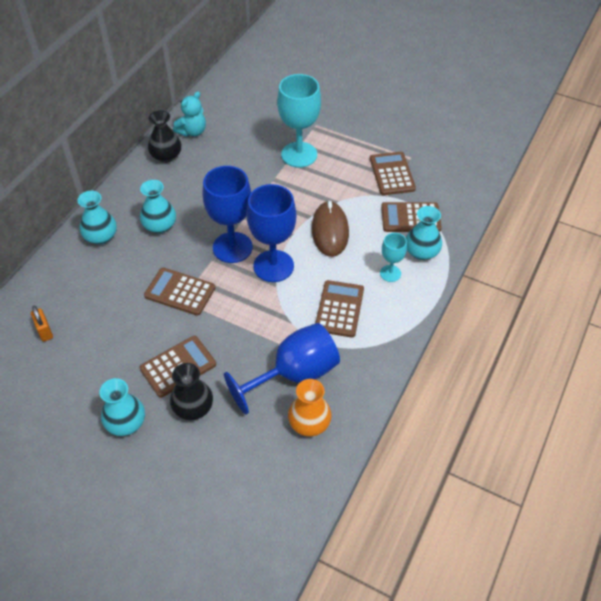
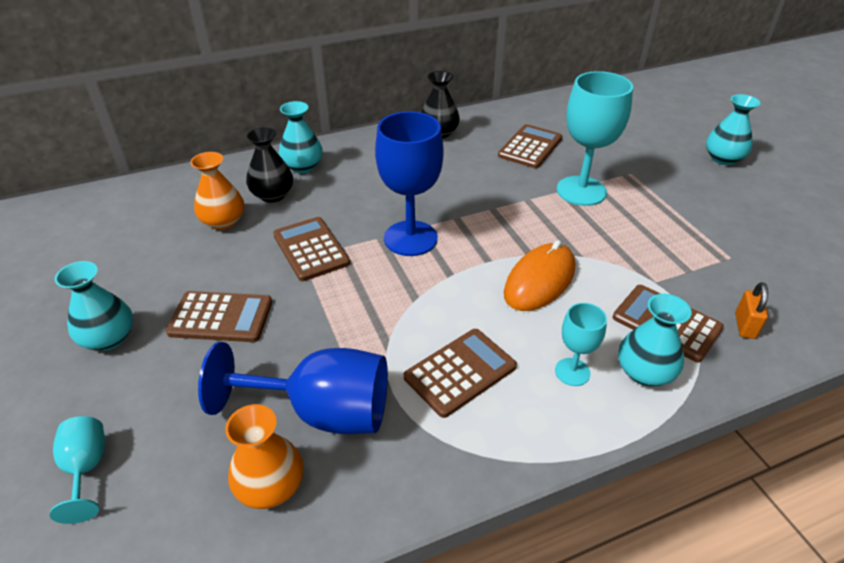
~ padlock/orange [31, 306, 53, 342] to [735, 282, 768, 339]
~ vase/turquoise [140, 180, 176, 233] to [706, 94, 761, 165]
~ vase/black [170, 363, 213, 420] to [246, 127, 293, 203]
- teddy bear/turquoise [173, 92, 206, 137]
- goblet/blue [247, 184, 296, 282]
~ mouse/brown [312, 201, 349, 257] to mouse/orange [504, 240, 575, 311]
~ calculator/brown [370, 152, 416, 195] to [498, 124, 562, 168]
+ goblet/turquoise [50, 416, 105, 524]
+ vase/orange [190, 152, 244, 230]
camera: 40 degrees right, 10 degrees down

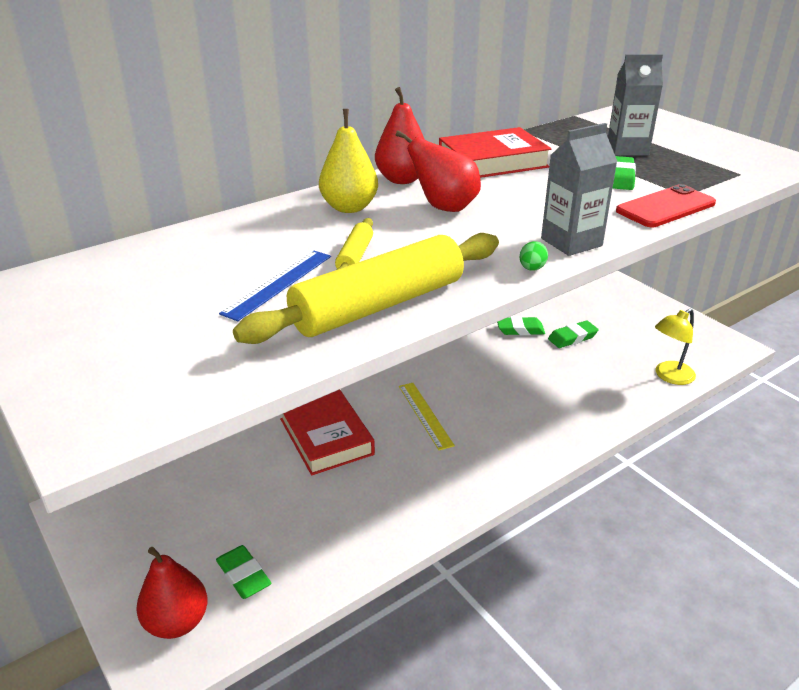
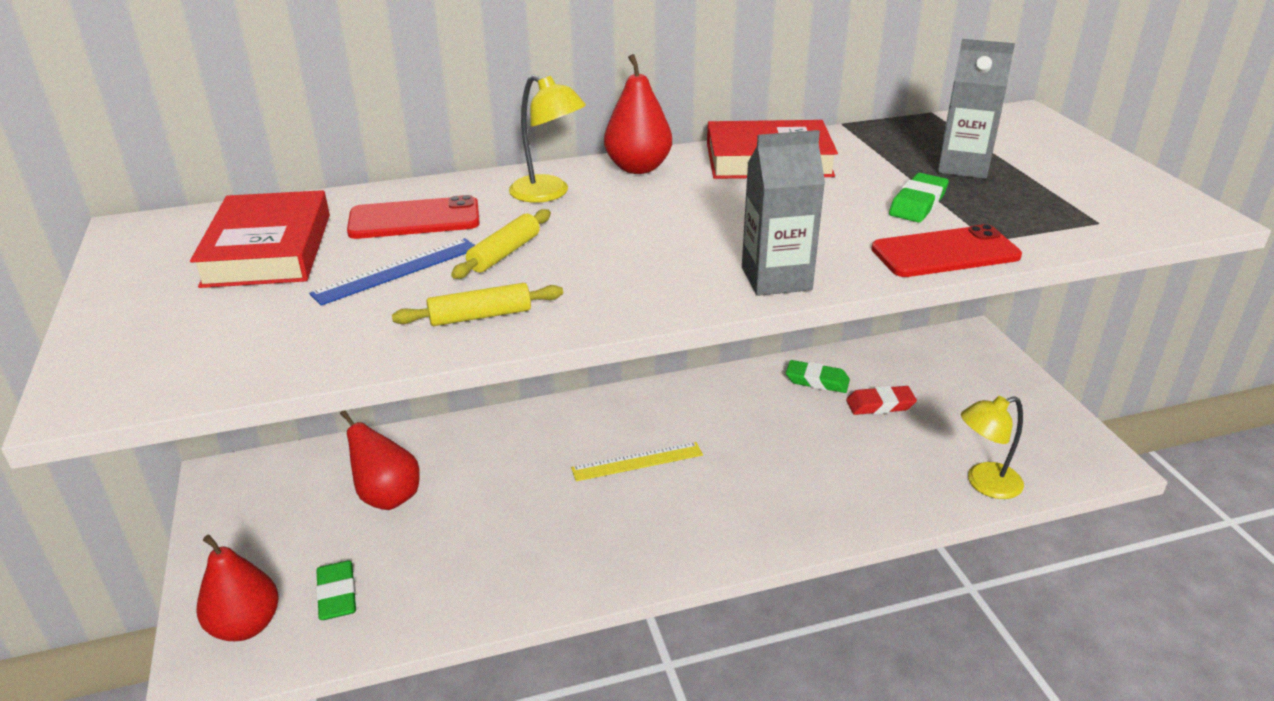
~ rolling pin/yellow [233, 233, 499, 344] = [392, 283, 563, 326] x0.46
~ book/red [280, 389, 375, 475] to [190, 190, 330, 288]
~ pear/yellow [319, 109, 378, 213] to lamp/yellow [509, 75, 586, 203]
~ pear/red [396, 130, 481, 212] to [340, 410, 420, 510]
~ ruler/yellow [399, 383, 455, 450] = [571, 442, 703, 481] 75 degrees clockwise
- egg/green [520, 241, 548, 271]
~ eraser/green [548, 320, 599, 348] to eraser/red [846, 386, 917, 415]
+ phone/red [347, 195, 480, 239]
camera: 20 degrees right, 0 degrees up

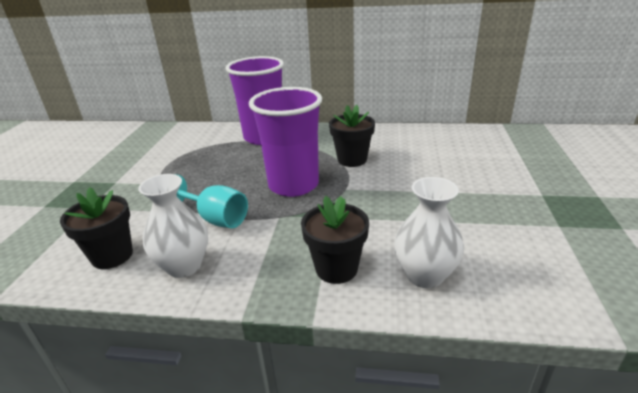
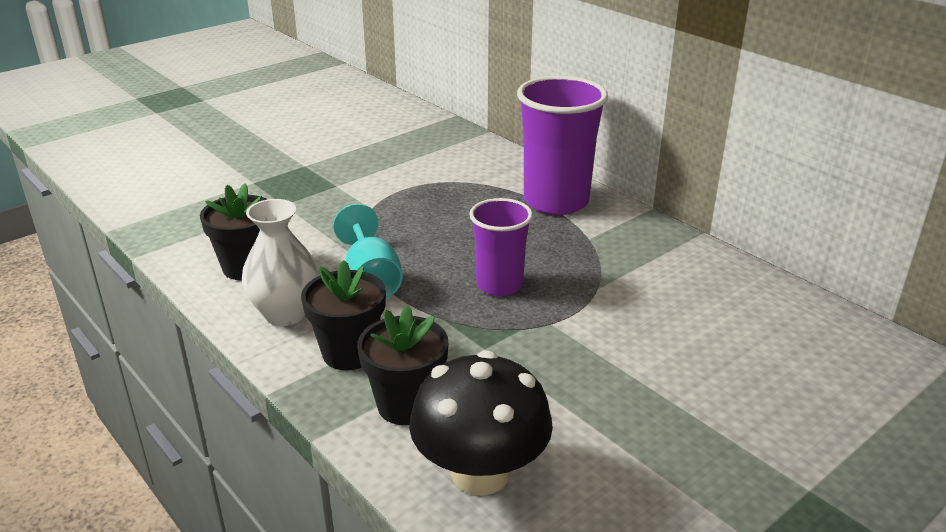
~ cup/purple [249, 87, 322, 197] = [469, 198, 533, 296] x0.61
~ flower pot/black [329, 105, 375, 167] to [301, 260, 386, 370]
~ vase/white [394, 177, 464, 288] to mushroom/black [409, 351, 553, 496]
camera: 40 degrees right, 0 degrees up

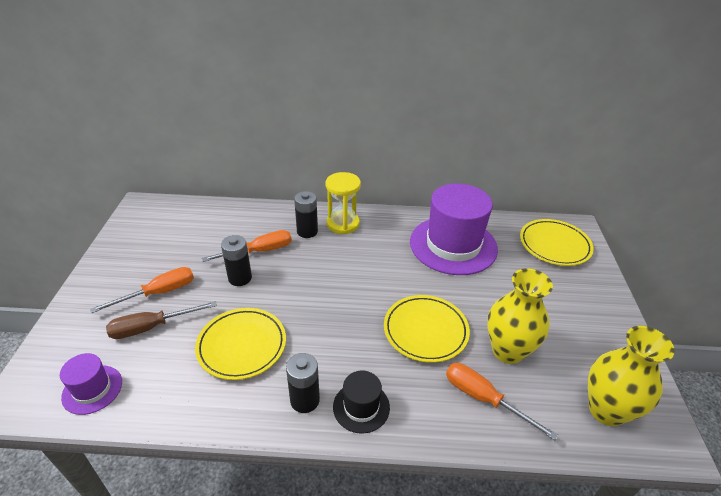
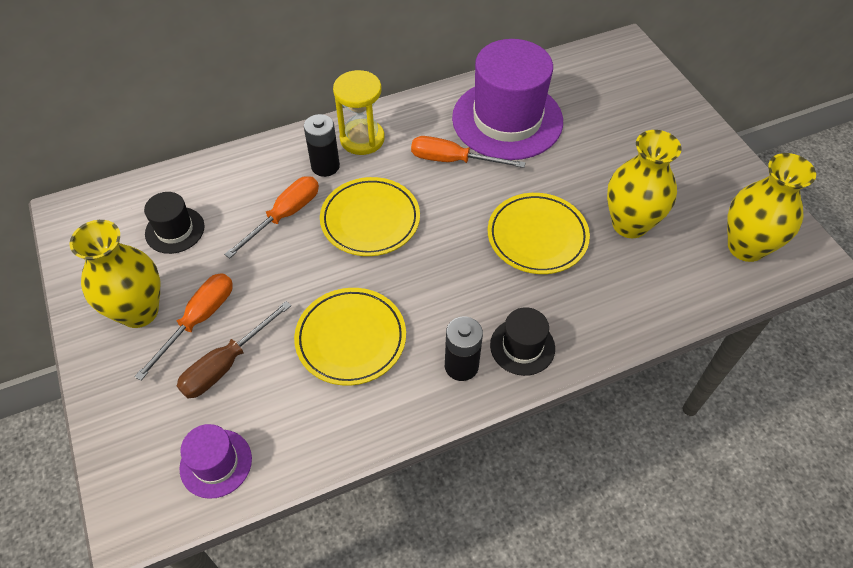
- battery/black [221, 235, 252, 286]
~ screwdriver/orange [446, 363, 558, 440] to [411, 136, 526, 168]
~ plate/yellow [520, 219, 594, 266] to [320, 177, 420, 256]
+ vase/yellow [69, 220, 160, 328]
+ hat/black [144, 192, 204, 254]
camera: 25 degrees left, 15 degrees up

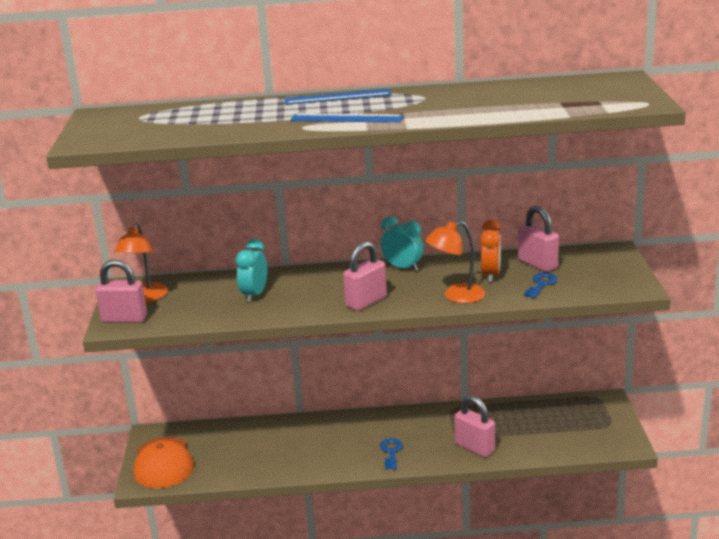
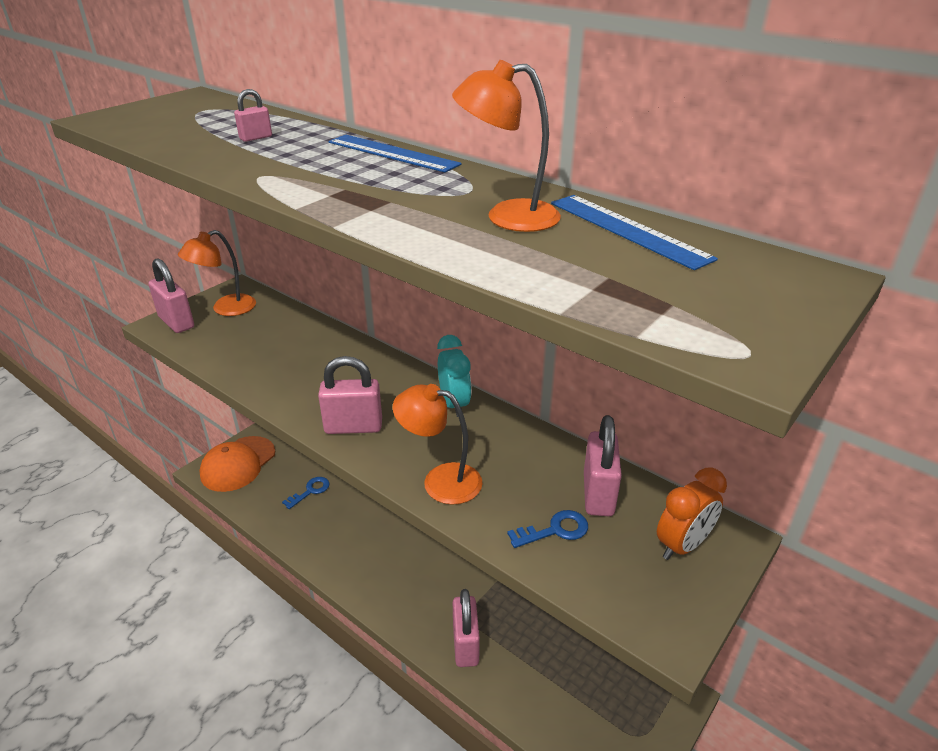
- clock/turquoise [236, 239, 267, 303]
~ ruler/blue [290, 113, 404, 122] to [551, 195, 718, 270]
~ key/blue [380, 438, 403, 469] to [282, 477, 330, 509]
~ clock/orange [480, 219, 501, 282] to [657, 468, 727, 560]
+ padlock/pink [234, 89, 272, 142]
+ lamp/orange [452, 60, 561, 232]
camera: 40 degrees right, 10 degrees up

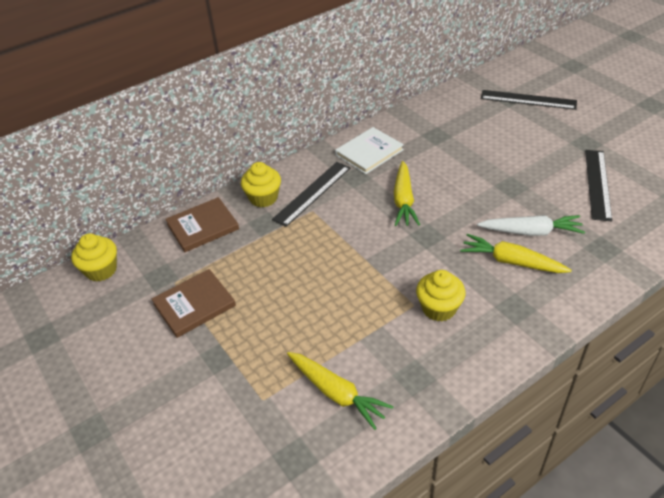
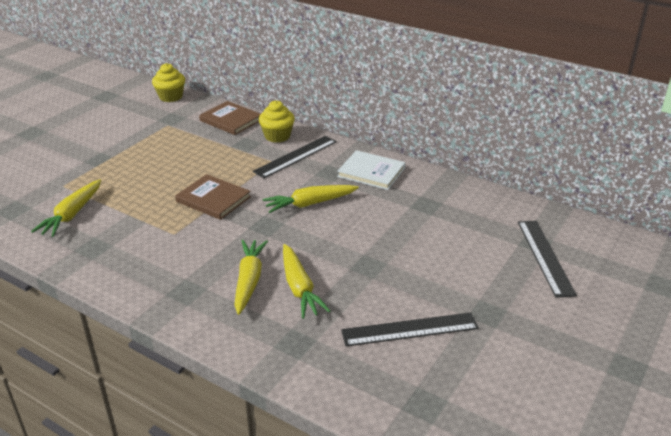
~ book/brown [152, 269, 236, 338] to [175, 174, 251, 220]
~ ruler/black [272, 162, 350, 227] = [252, 136, 337, 178] 60 degrees counterclockwise
- cupcake/yellow [416, 270, 465, 322]
~ carrot/white [477, 215, 585, 236] to carrot/yellow [283, 244, 331, 319]
camera: 65 degrees right, 10 degrees down

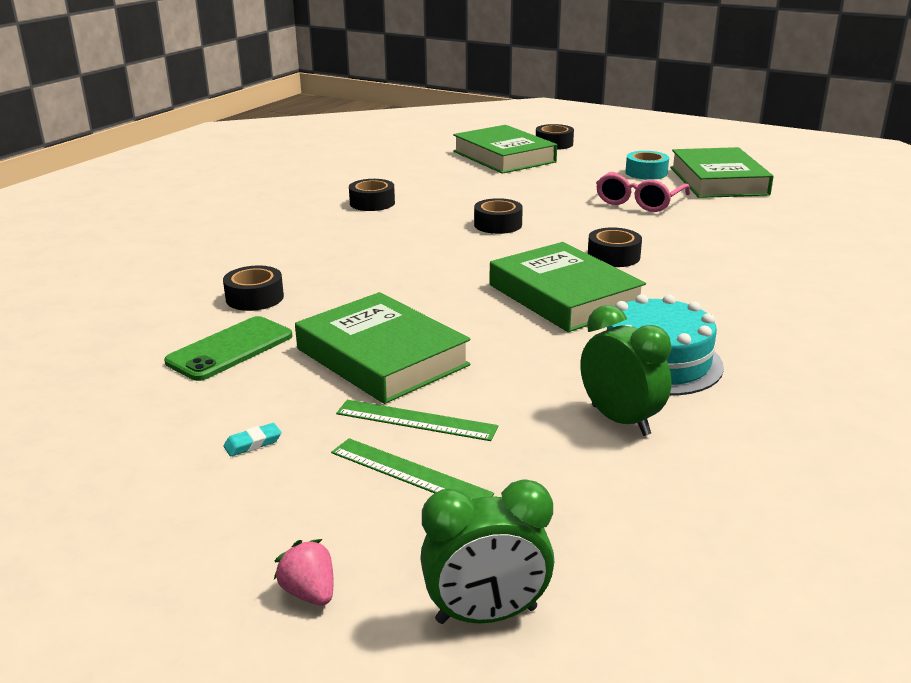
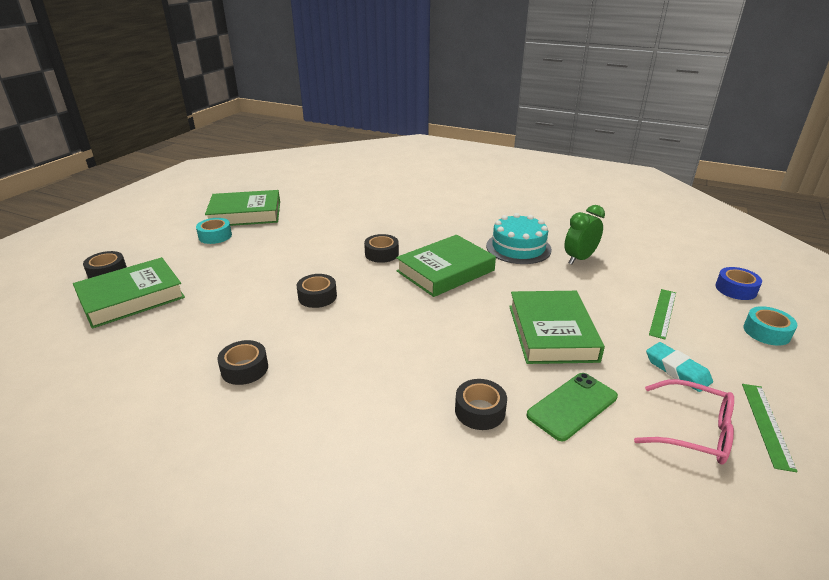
~ phone/green [164, 316, 292, 381] = [526, 373, 618, 441] 75 degrees counterclockwise
~ eraser/turquoise [223, 423, 281, 456] = [646, 342, 713, 392] x1.86
~ strawberry/pink [274, 539, 333, 605] to tape/turquoise [743, 306, 797, 346]
~ book/green [295, 292, 471, 404] = [509, 291, 605, 364] 45 degrees counterclockwise
~ ruler/green [336, 400, 499, 441] to [742, 384, 797, 472]
~ clock/green [420, 479, 554, 624] to tape/blue [715, 267, 762, 300]
~ glasses/pink [596, 172, 690, 212] to [634, 379, 734, 465]
camera: 95 degrees left, 5 degrees up

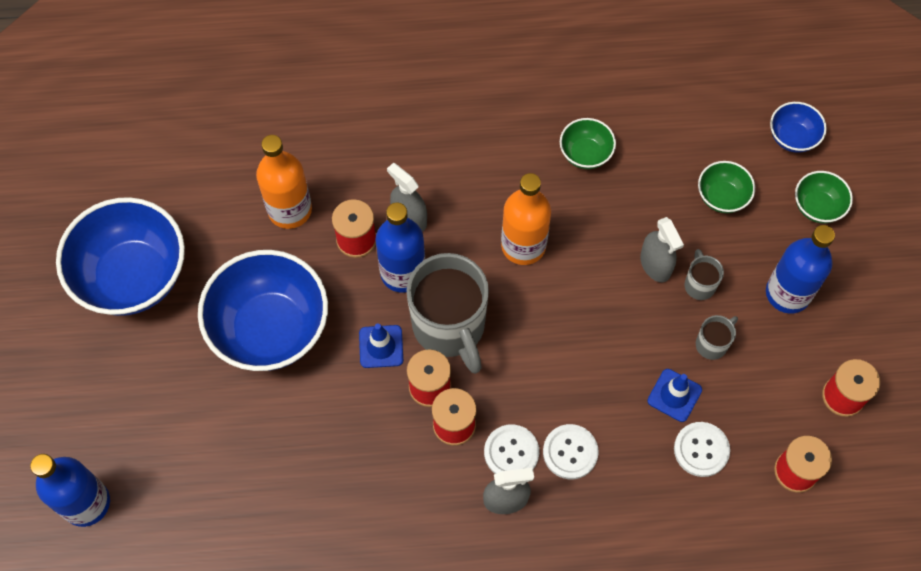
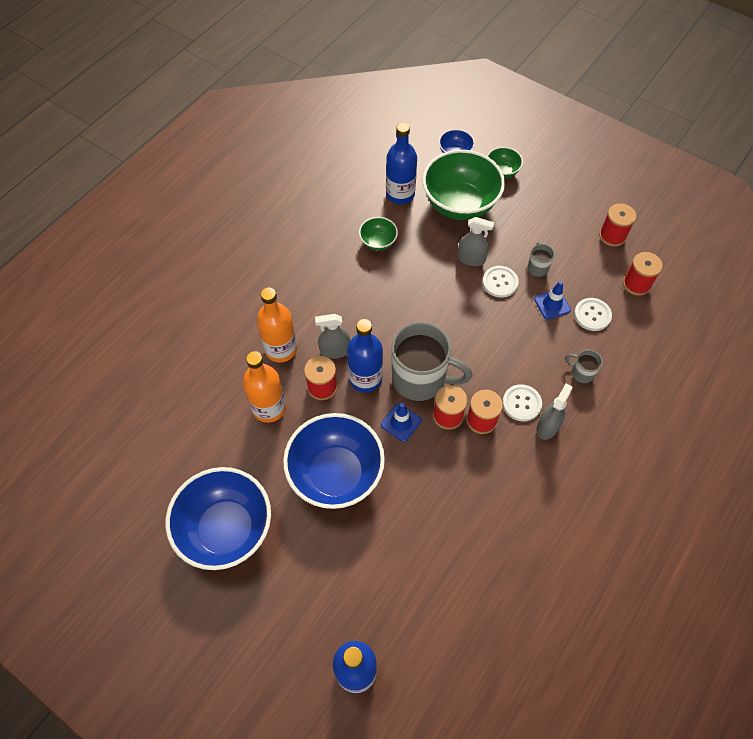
~ bottle/orange [501, 173, 551, 265] to [257, 287, 297, 363]
~ button/white [543, 424, 599, 479] to [482, 266, 519, 298]
~ mug/grey [684, 249, 724, 300] to [565, 350, 603, 383]
~ bowl/green [698, 161, 755, 213] = [422, 150, 505, 220] x2.13
~ bottle/blue [766, 225, 835, 314] to [386, 122, 417, 204]
camera: 50 degrees left, 5 degrees down

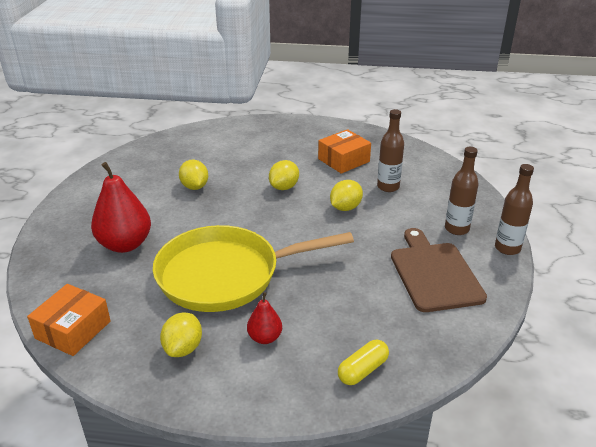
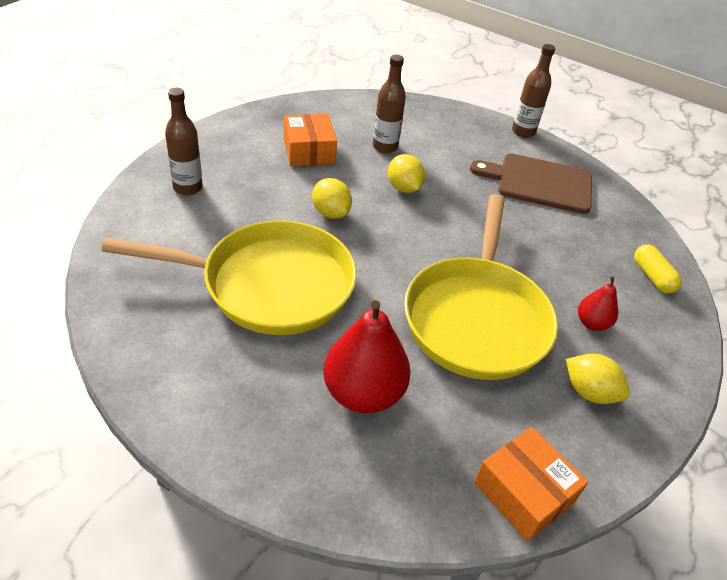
~ lemon/yellow [179, 160, 208, 190] to pan/yellow [102, 220, 357, 335]
~ bottle/brown [445, 147, 478, 235] to [165, 88, 203, 195]
camera: 70 degrees left, 10 degrees up

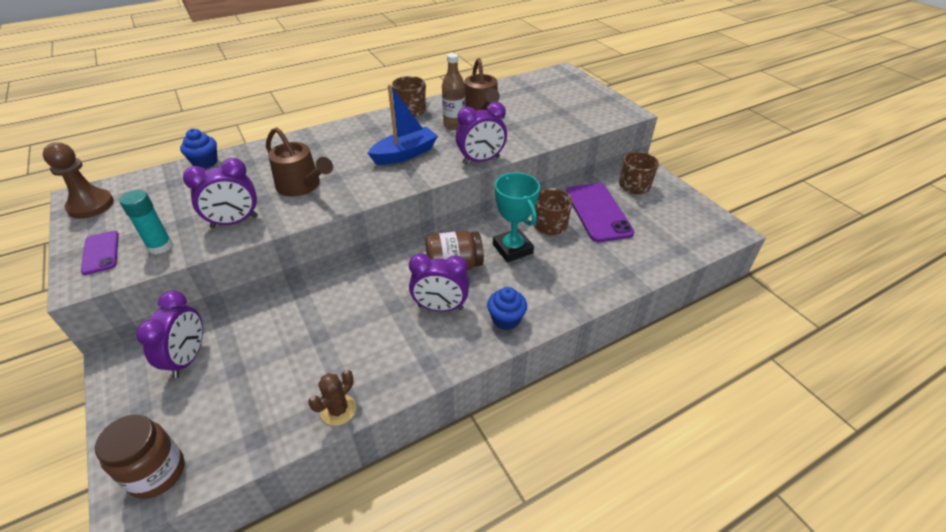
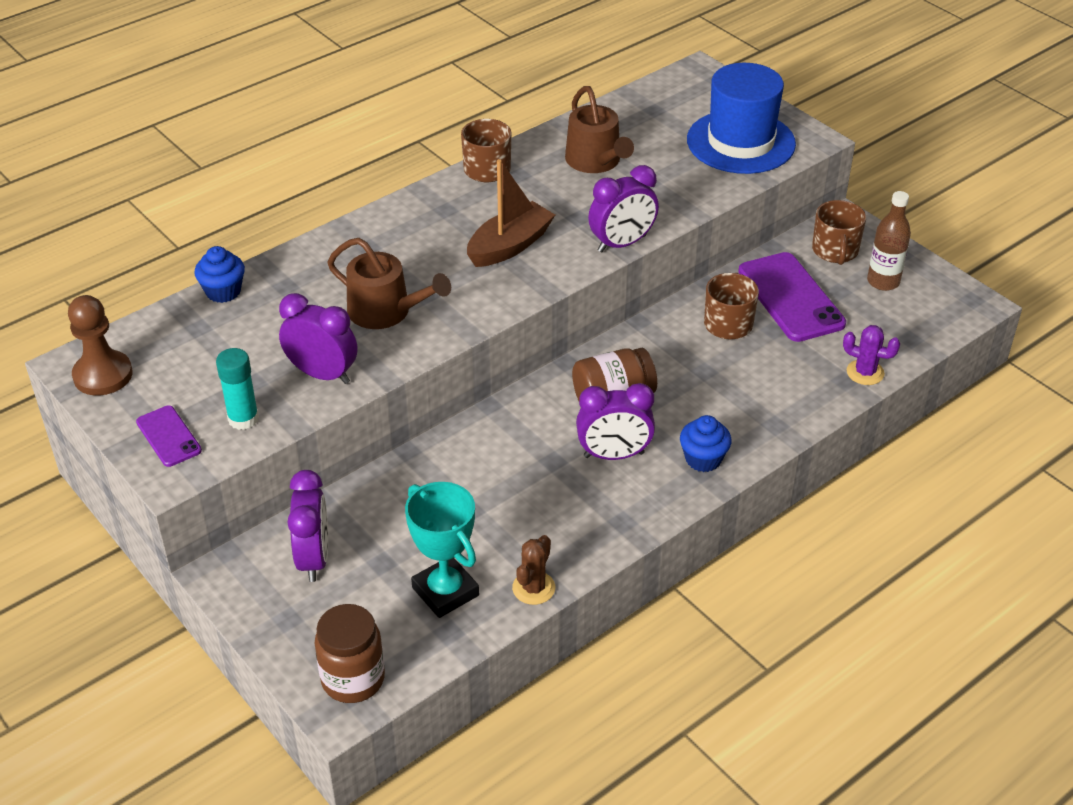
~ clock/purple [183, 158, 258, 228] = [279, 293, 358, 384] 120 degrees counterclockwise
~ boat/blue [368, 84, 438, 165] to boat/brown [467, 159, 555, 267]
~ bottle/brown [442, 53, 465, 130] to [867, 191, 911, 291]
~ trophy/turquoise [493, 172, 540, 262] to [405, 482, 479, 618]
+ hat/blue [687, 63, 796, 174]
+ cactus/purple [843, 325, 900, 385]
camera: 10 degrees left, 0 degrees up

